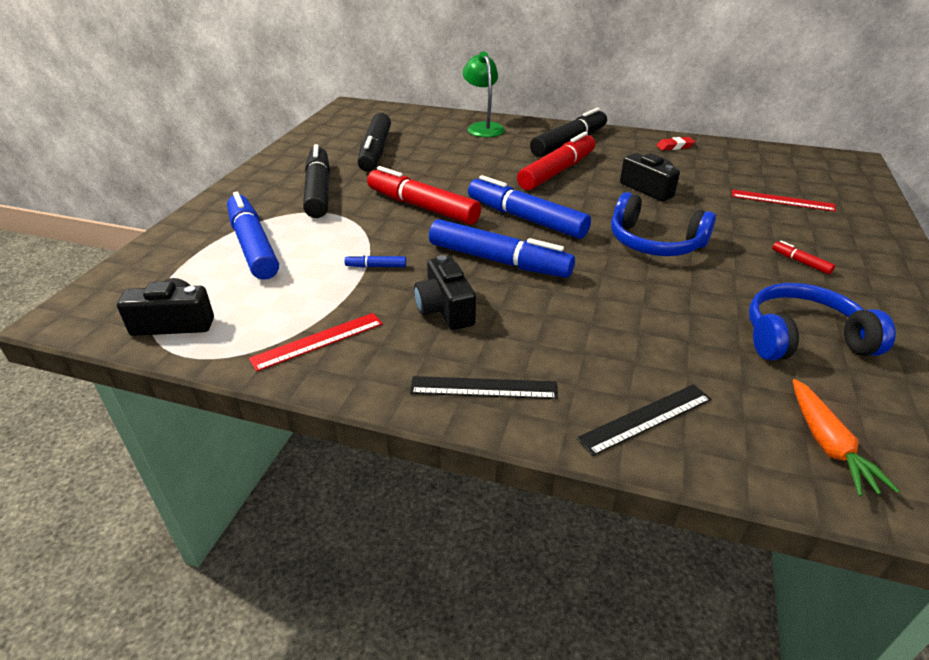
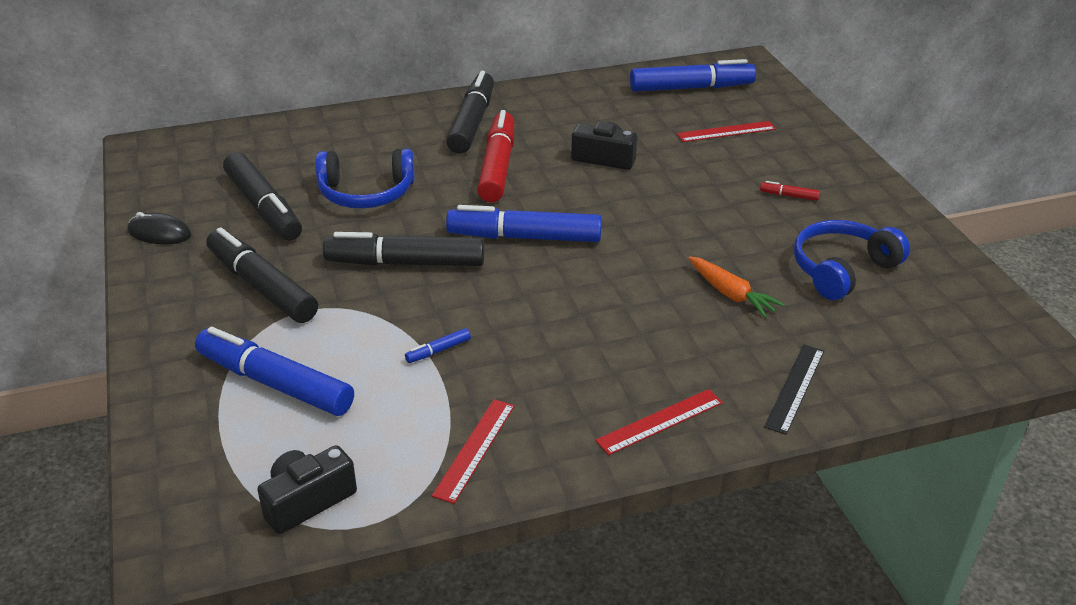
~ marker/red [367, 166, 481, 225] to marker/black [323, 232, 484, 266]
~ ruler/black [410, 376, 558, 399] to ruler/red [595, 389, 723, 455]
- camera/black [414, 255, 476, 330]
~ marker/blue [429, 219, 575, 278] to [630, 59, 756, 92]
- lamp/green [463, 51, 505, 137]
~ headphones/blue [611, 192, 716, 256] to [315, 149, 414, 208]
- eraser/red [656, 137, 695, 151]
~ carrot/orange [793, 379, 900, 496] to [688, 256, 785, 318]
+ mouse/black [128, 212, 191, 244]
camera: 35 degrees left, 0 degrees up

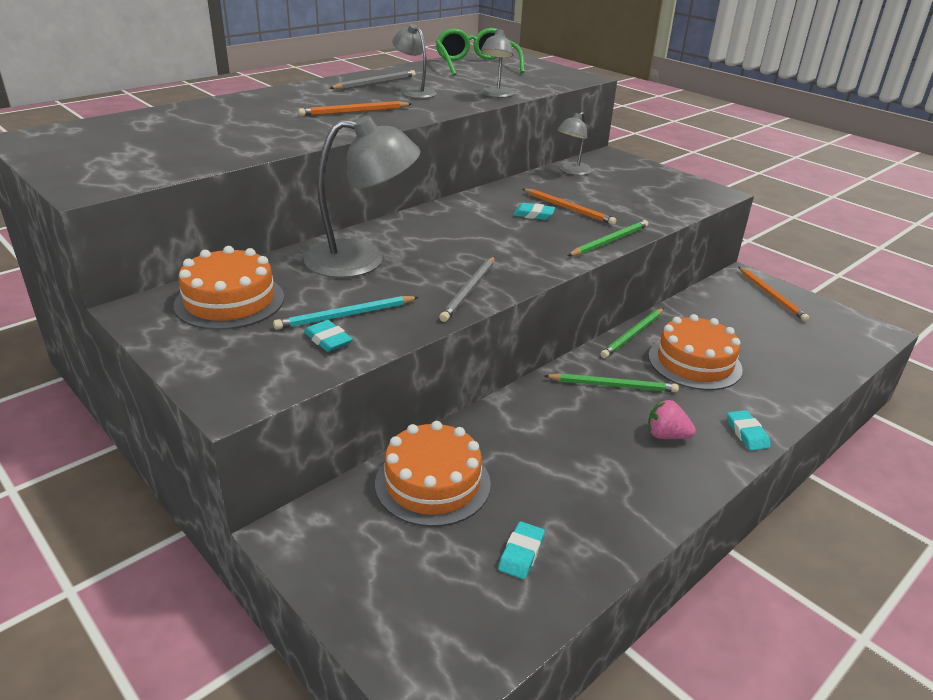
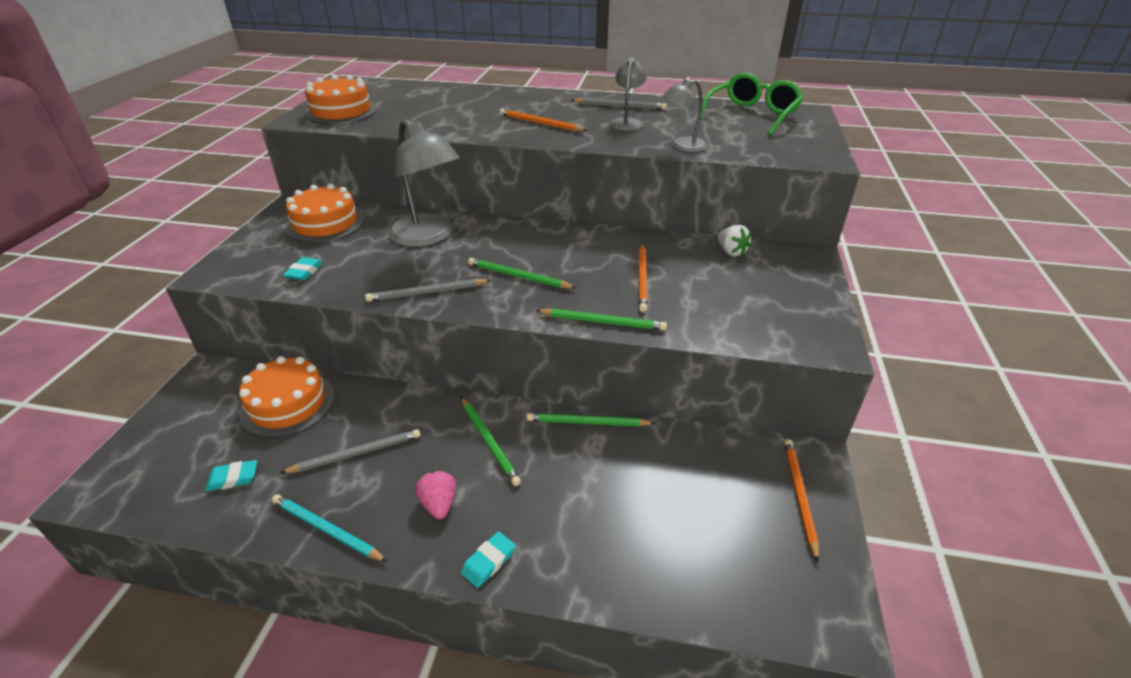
~ pencil/turquoise [273, 296, 419, 330] to [272, 494, 388, 562]
- eraser/turquoise [513, 203, 555, 220]
~ lamp/grey [557, 112, 592, 175] to strawberry/white [717, 225, 751, 256]
~ cake/orange [648, 314, 743, 390] to [304, 75, 378, 124]
~ pencil/orange [738, 267, 809, 322] = [784, 439, 819, 562] 150 degrees clockwise
+ pencil/grey [280, 429, 420, 473]
+ pencil/green [468, 258, 576, 288]
camera: 55 degrees right, 5 degrees up

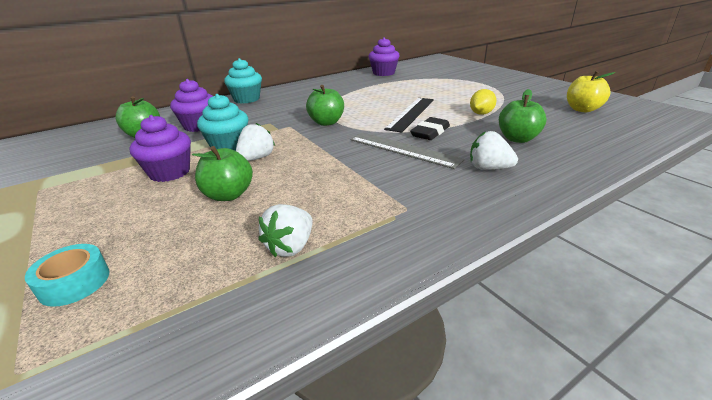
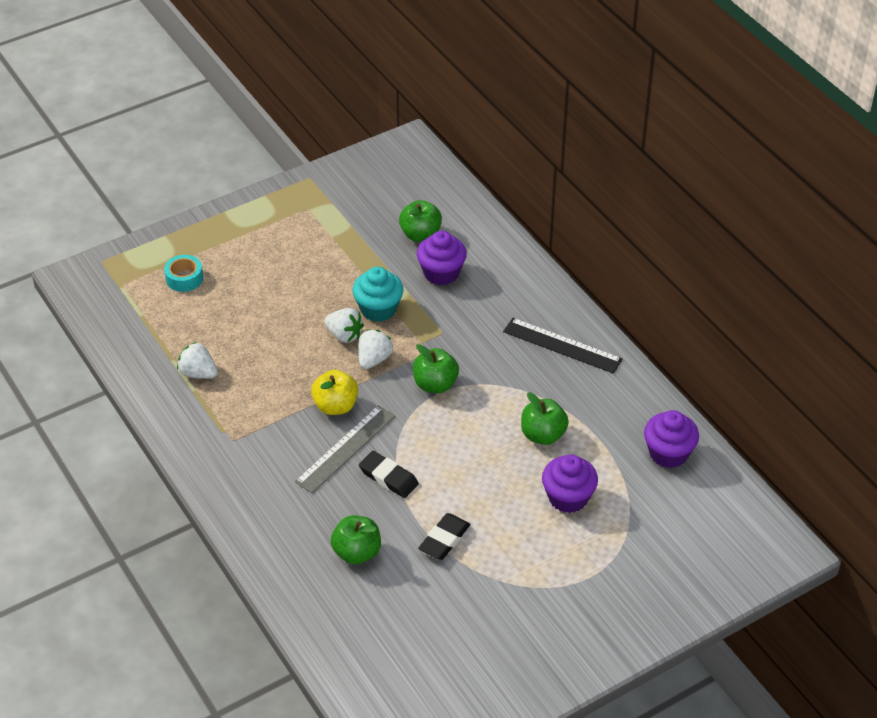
~ cupcake/purple [129, 115, 191, 182] to [542, 454, 598, 513]
~ apple/green [192, 146, 253, 201] to [521, 392, 569, 445]
- cupcake/turquoise [224, 58, 262, 103]
~ ruler/black [384, 98, 434, 133] to [503, 318, 623, 374]
~ lemon/yellow [470, 89, 497, 115] to eraser/black [418, 513, 471, 560]
~ strawberry/white [470, 131, 518, 170] to [358, 330, 393, 369]
~ apple/yellow [567, 71, 615, 112] to [311, 370, 358, 415]
camera: 90 degrees right, 15 degrees up

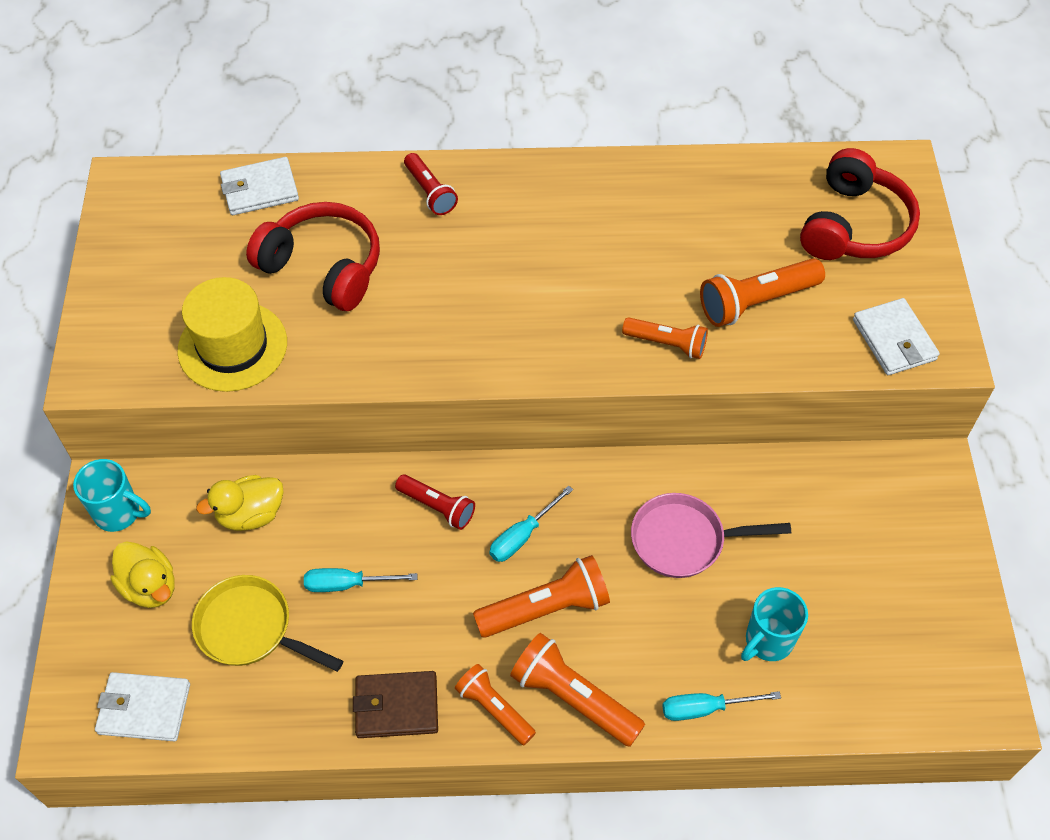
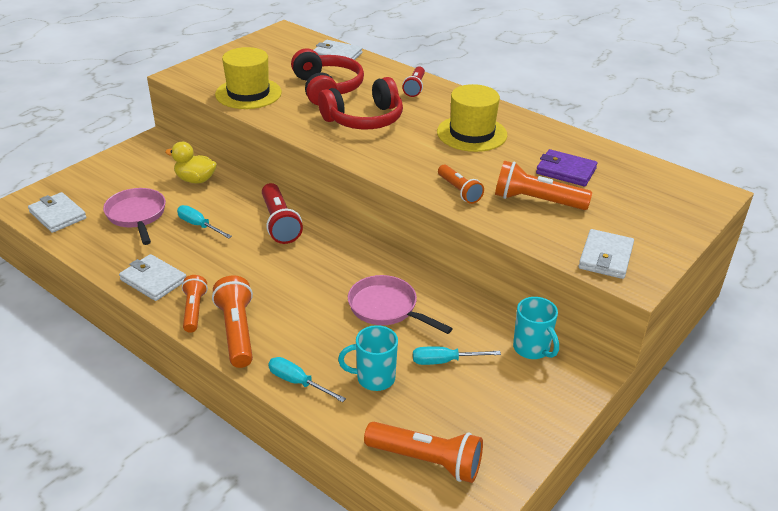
~ mug/turquoise [73, 459, 151, 532] to [513, 297, 559, 359]
- duck/yellow [110, 541, 175, 608]
~ pan/yellow [192, 575, 343, 672] to pan/pink [103, 188, 166, 245]
~ wallet/brown [353, 671, 438, 738] to wallet/white [119, 254, 186, 301]
~ flashlight/red [395, 475, 475, 530] = [262, 183, 303, 244] x1.54
~ flashlight/orange [473, 555, 610, 638] to [364, 422, 483, 483]
~ screwdriver/turquoise [489, 485, 573, 562] to [413, 346, 501, 365]
~ headphones/red [800, 148, 920, 260] to [318, 77, 403, 129]
+ hat/yellow [437, 84, 507, 152]
+ wallet/purple [536, 149, 597, 186]
camera: 40 degrees right, 20 degrees down

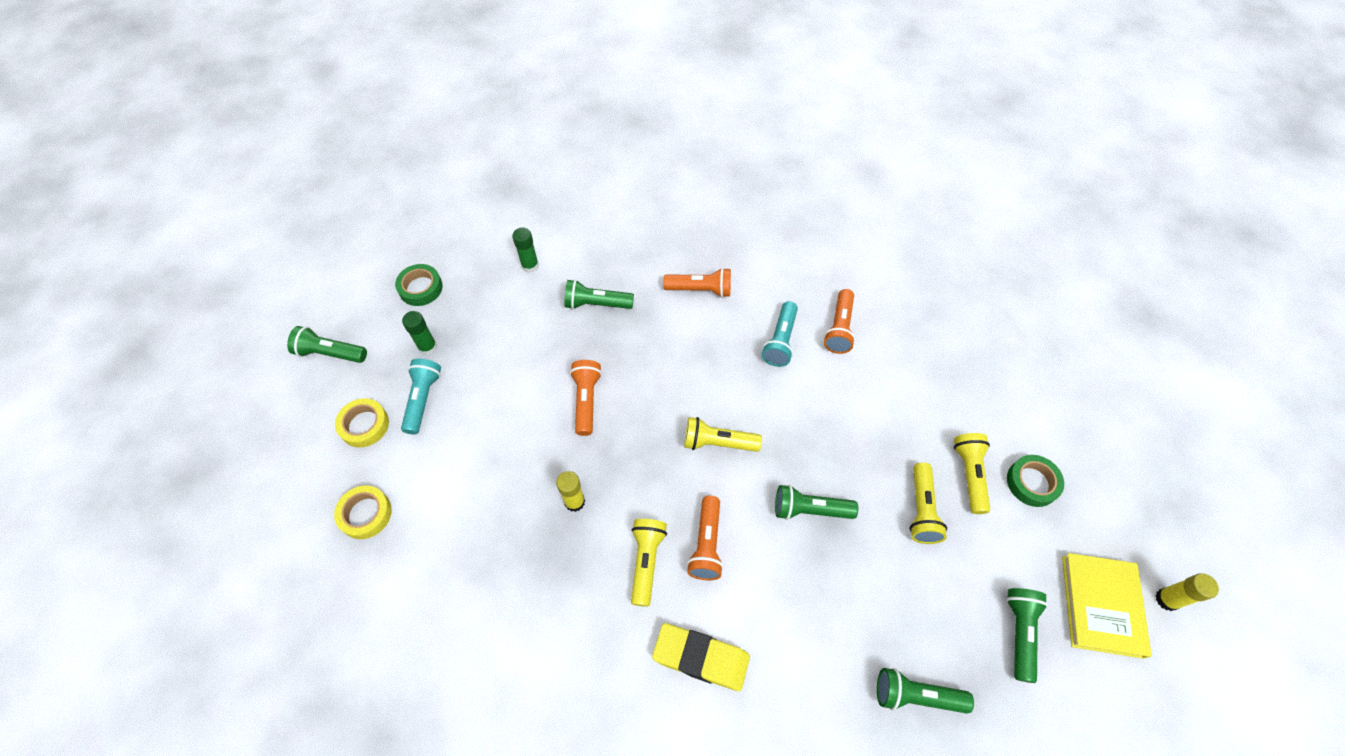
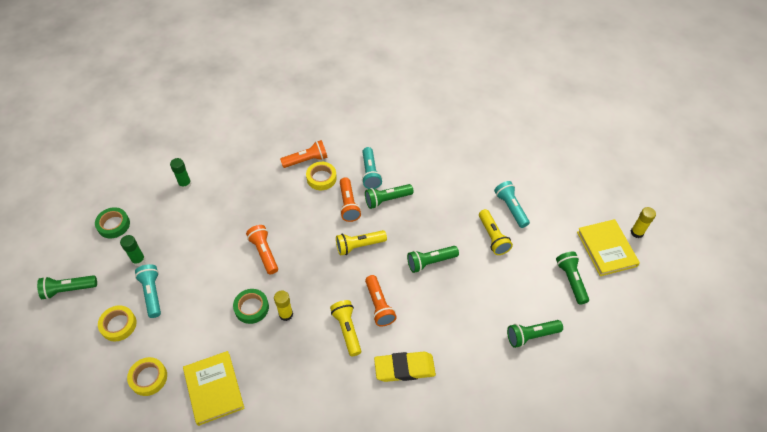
~ flashlight/green [564, 279, 634, 309] to [365, 184, 414, 209]
~ flashlight/orange [824, 289, 855, 354] to [340, 177, 361, 222]
~ flashlight/yellow [954, 433, 990, 514] to flashlight/turquoise [494, 181, 530, 228]
~ tape/green [1007, 455, 1064, 507] to [233, 289, 269, 324]
+ book/yellow [183, 351, 245, 426]
+ tape/yellow [306, 162, 337, 190]
camera: 25 degrees left, 5 degrees down

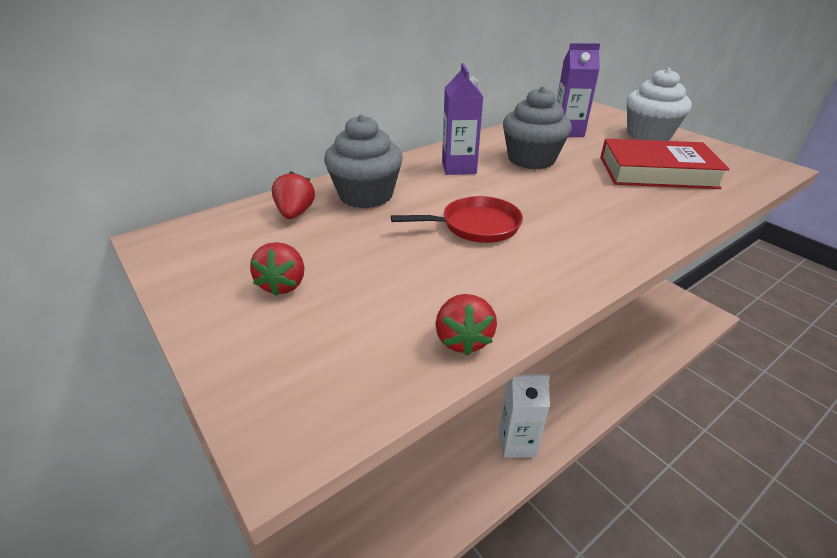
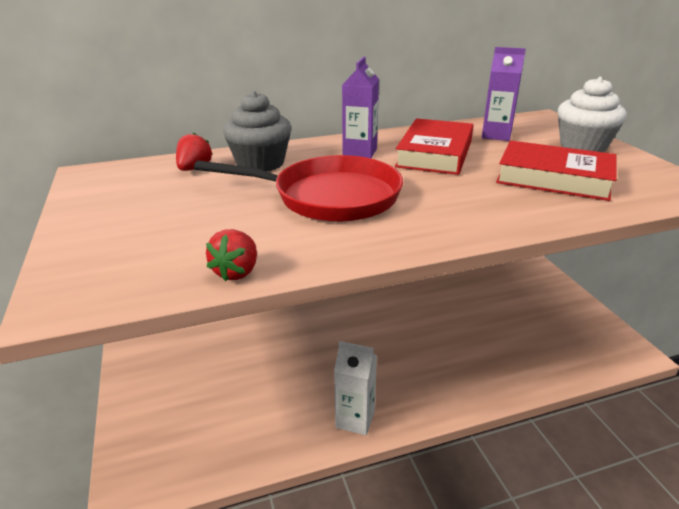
- strawberry/red [250, 242, 304, 296]
~ pan/red [391, 196, 523, 243] = [194, 155, 403, 222] x1.74
~ cupcake/grey [503, 86, 572, 169] to book/red [395, 118, 474, 175]
camera: 20 degrees right, 5 degrees down

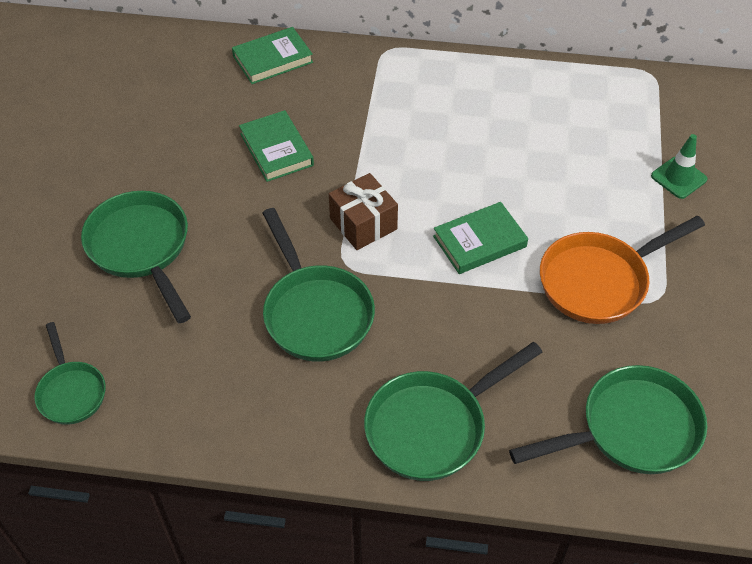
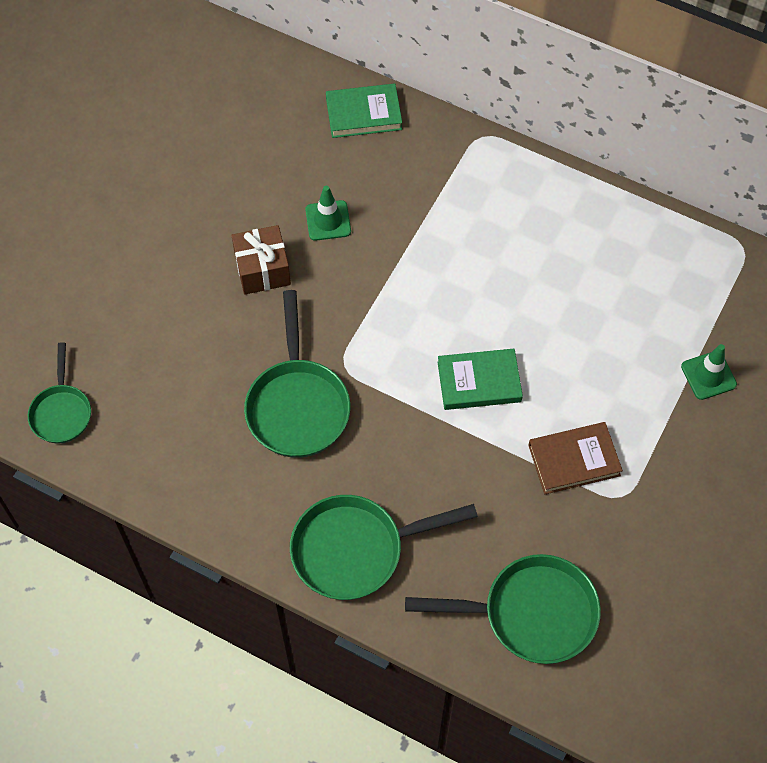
- pan/green [81, 191, 191, 323]
~ book/green [239, 110, 314, 182] to traffic cone/green [305, 186, 351, 241]
~ gift/brown [329, 173, 398, 250] to [231, 225, 291, 295]
~ pan/orange [540, 216, 705, 324] to book/brown [528, 422, 623, 494]
camera: 20 degrees right, 10 degrees up

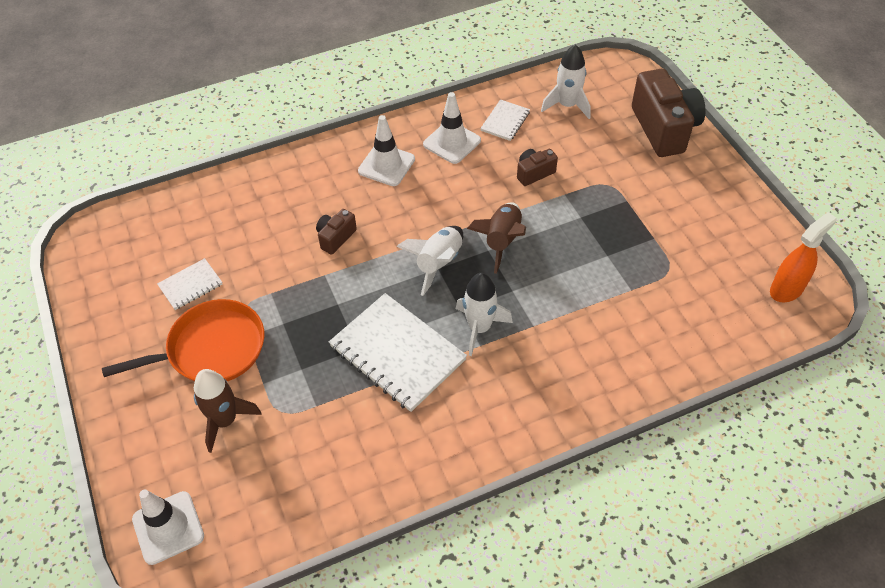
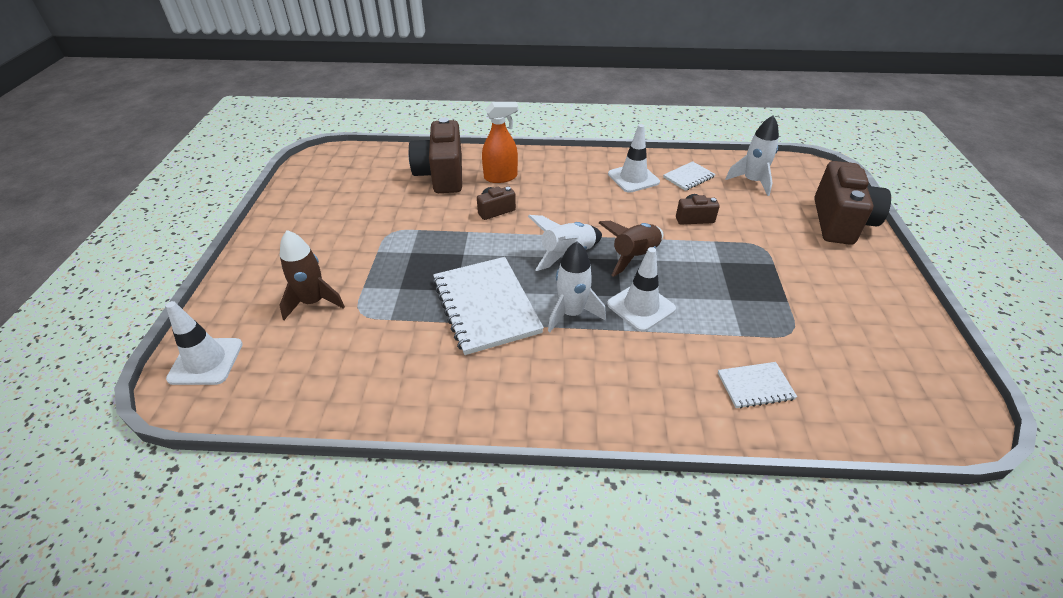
- pan/orange [102, 299, 264, 381]
~ notebook/white [157, 258, 222, 310] to [718, 362, 797, 409]
~ traffic cone/white [358, 115, 415, 186] to [607, 247, 676, 332]
~ spray bottle/orange [770, 212, 837, 302] to [482, 102, 518, 183]
+ camera/brown [408, 118, 462, 193]
camera: 25 degrees right, 10 degrees down

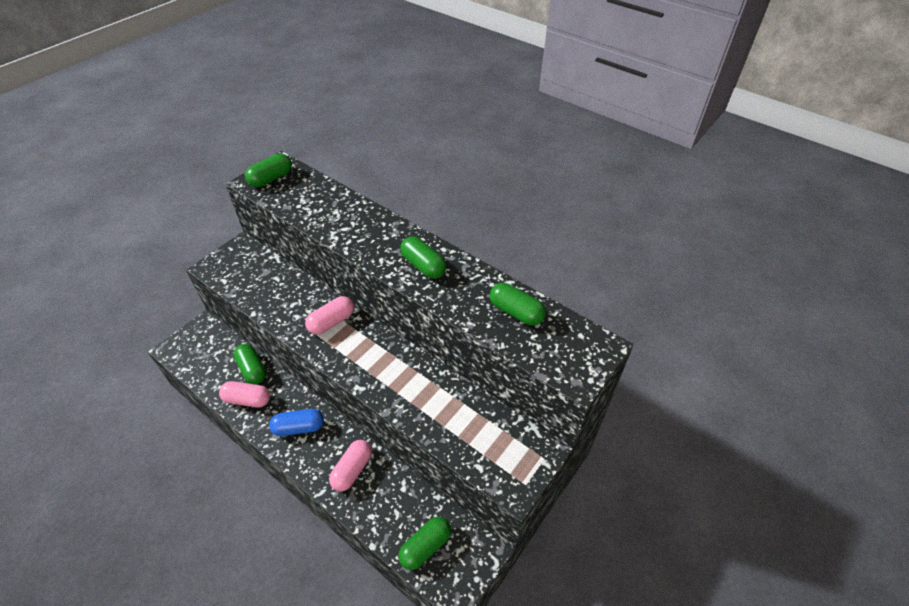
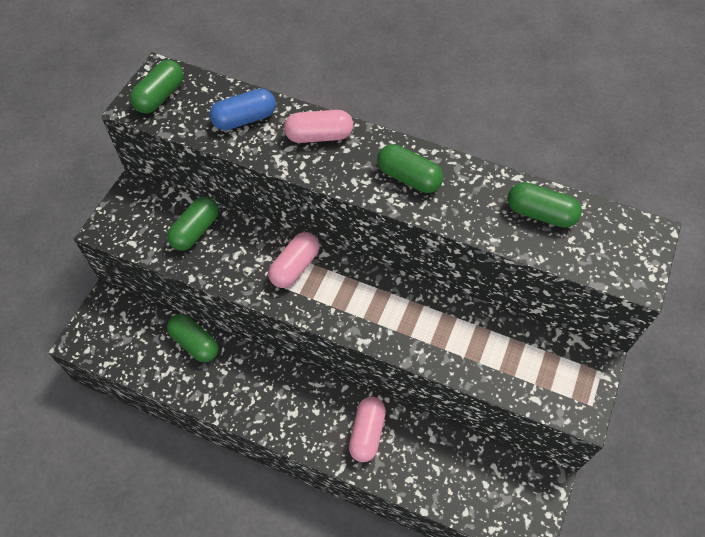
~ capsule/pink [219, 381, 270, 408] to [284, 110, 353, 143]
~ capsule/blue [269, 409, 324, 436] to [209, 88, 276, 130]
~ capsule/green [398, 517, 451, 570] to [167, 197, 219, 251]
camera: 15 degrees left, 10 degrees up

